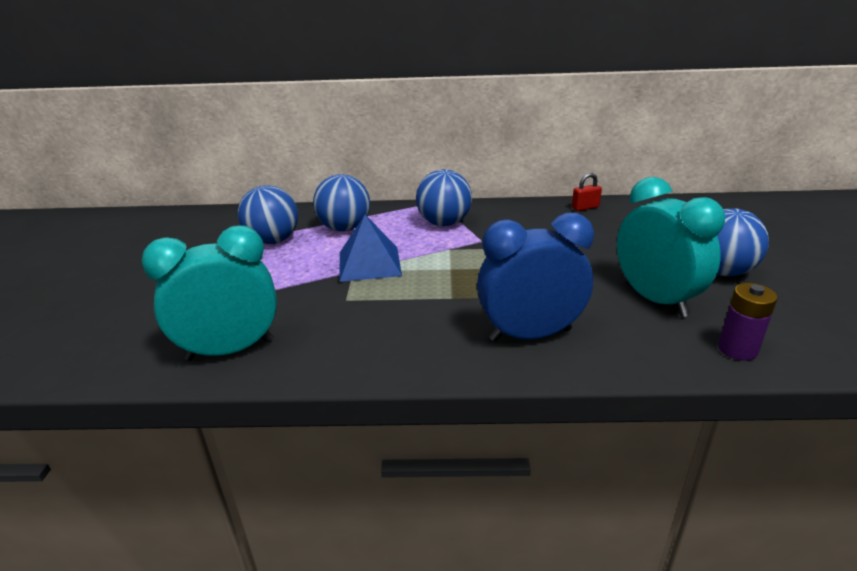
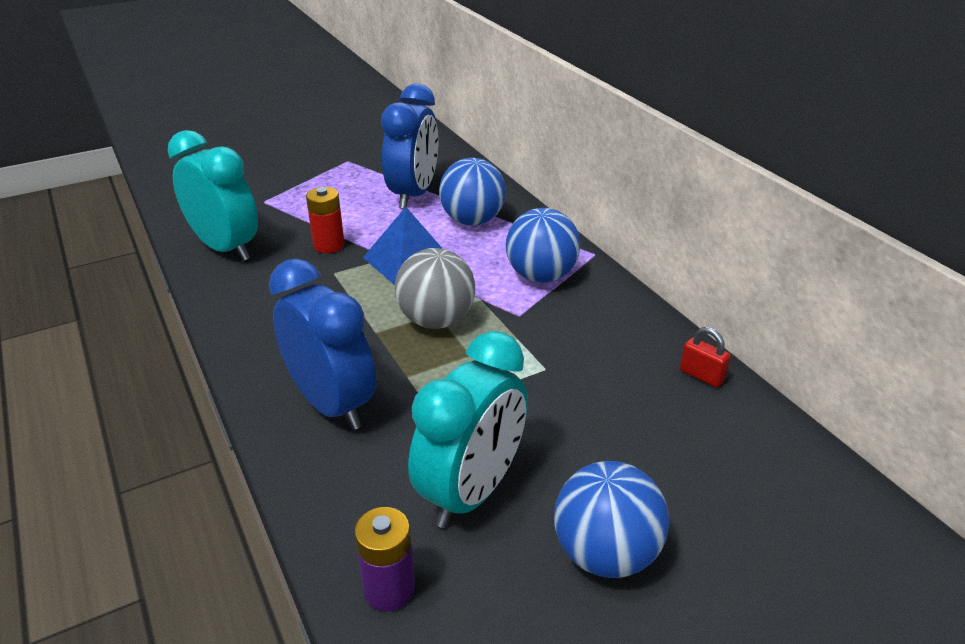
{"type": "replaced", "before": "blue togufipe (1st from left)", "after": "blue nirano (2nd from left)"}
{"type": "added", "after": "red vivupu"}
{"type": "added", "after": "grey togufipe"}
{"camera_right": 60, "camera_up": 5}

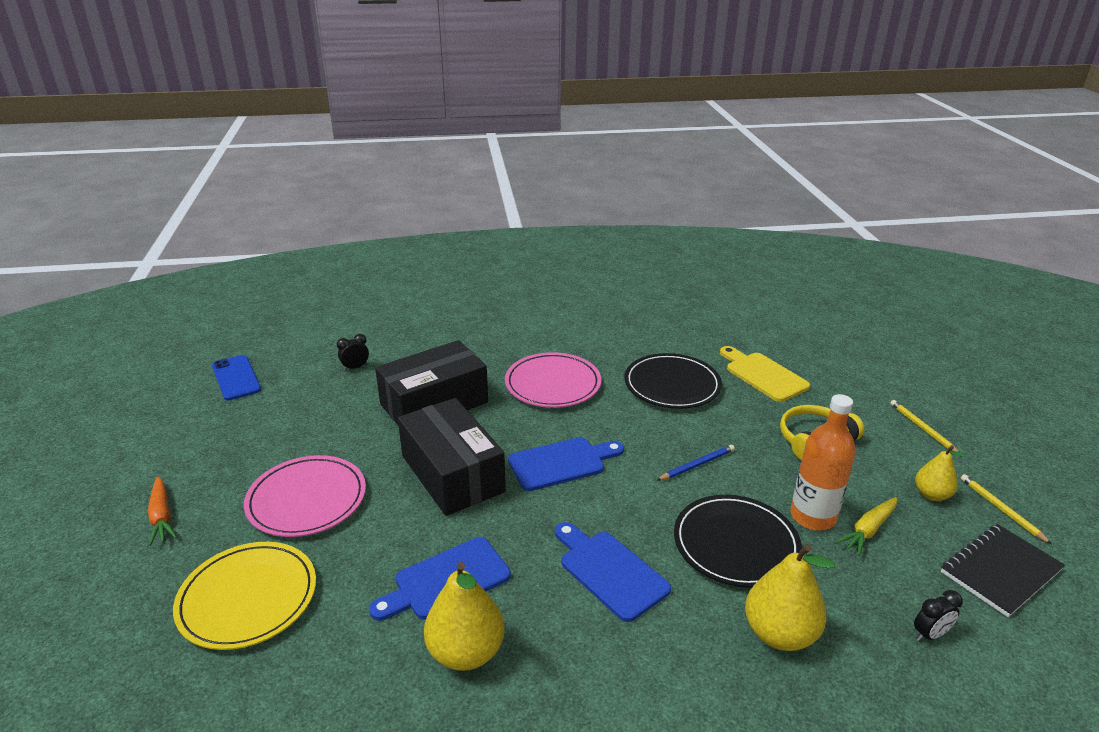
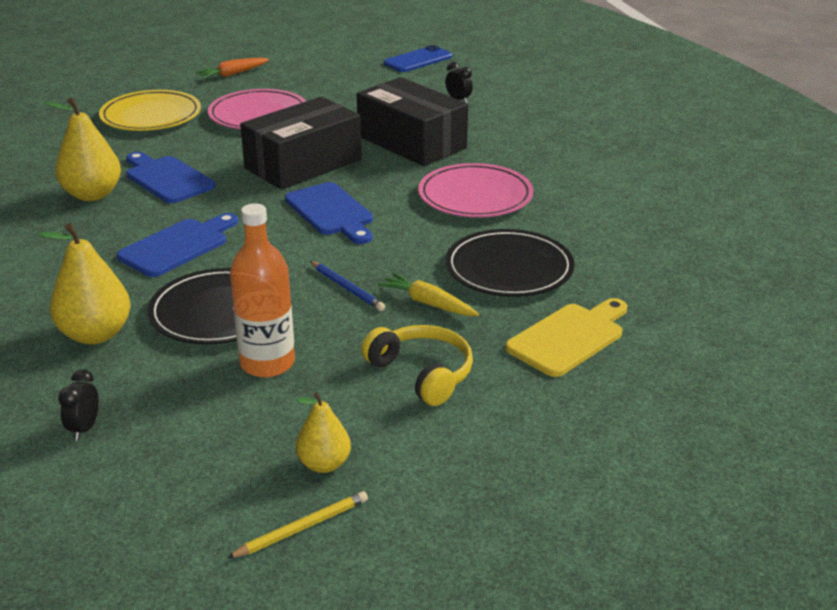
{"type": "moved", "before": "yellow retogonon"}
{"type": "removed", "before": "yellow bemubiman (1st from left)"}
{"type": "turned", "before": "black nirano (2nd from left in the first image)", "turn": 45}
{"type": "removed", "before": "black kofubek"}
{"camera_right": 80, "camera_up": 0}

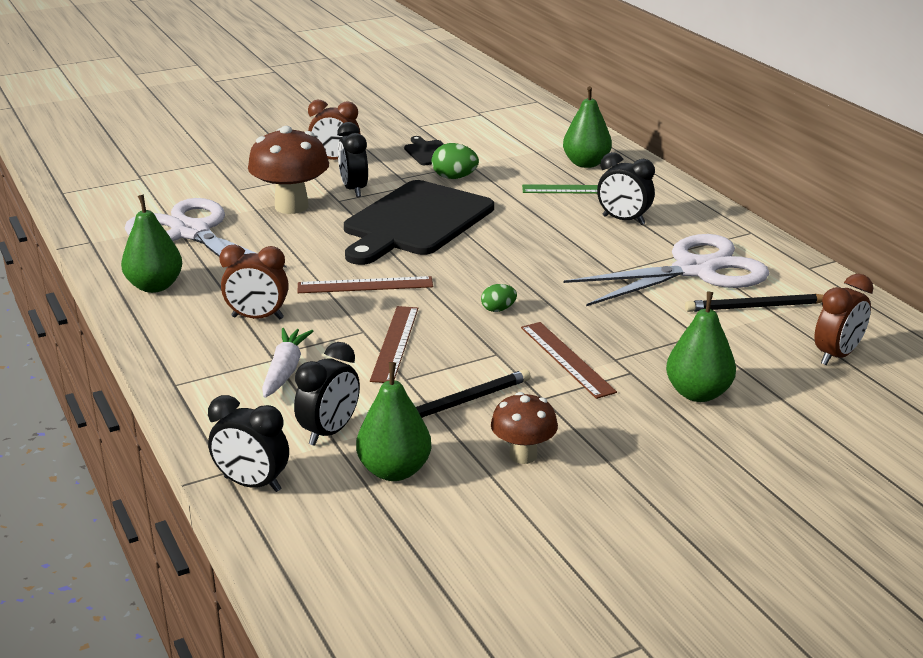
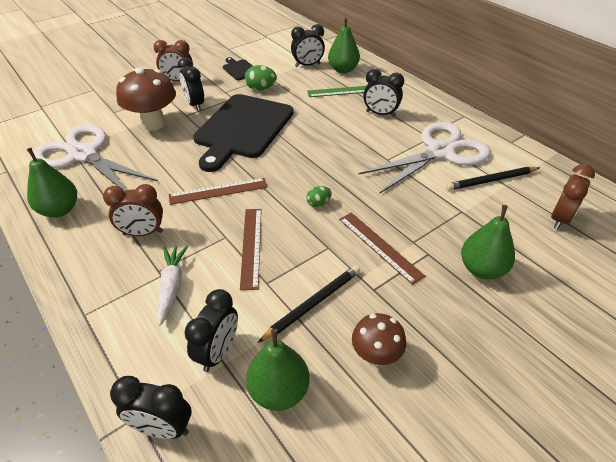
{"type": "added", "after": "black nirano (4th from left)"}
{"camera_right": -10, "camera_up": 15}

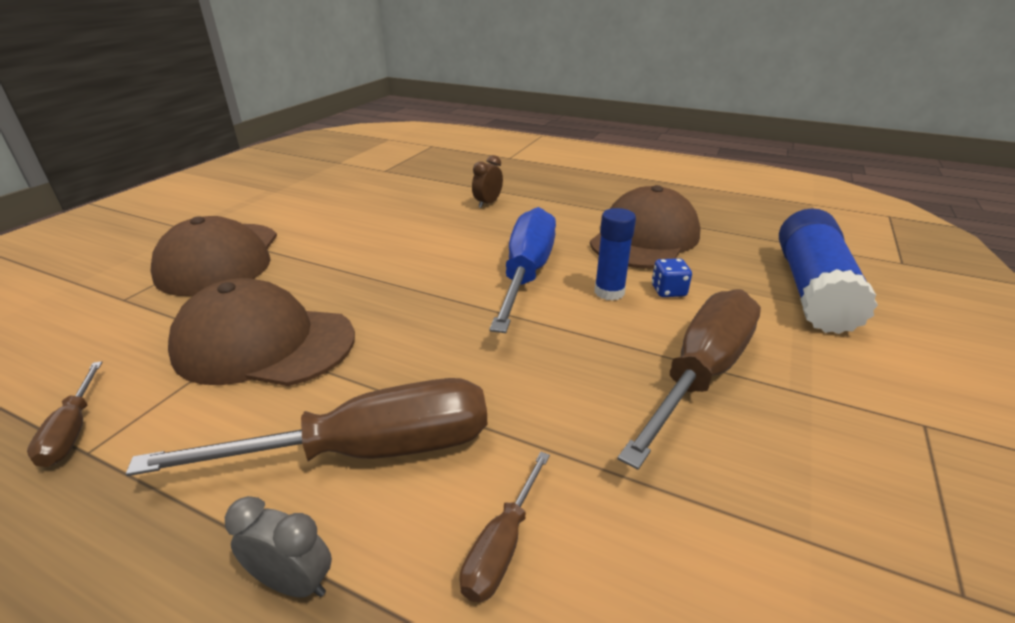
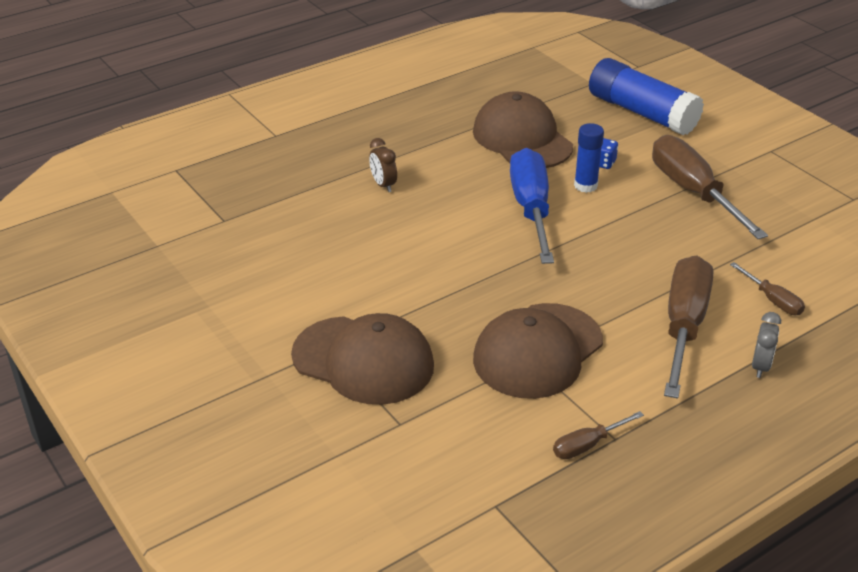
{"type": "turned", "before": "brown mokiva (1st from left)", "turn": 135}
{"type": "turned", "before": "grey nirano", "turn": 150}
{"type": "turned", "before": "blue mokiva", "turn": 45}
{"camera_right": -60, "camera_up": 5}

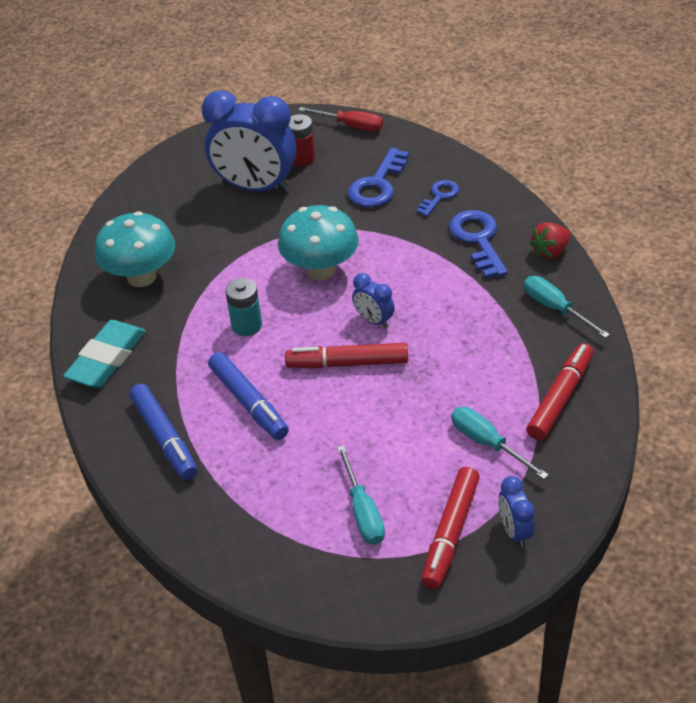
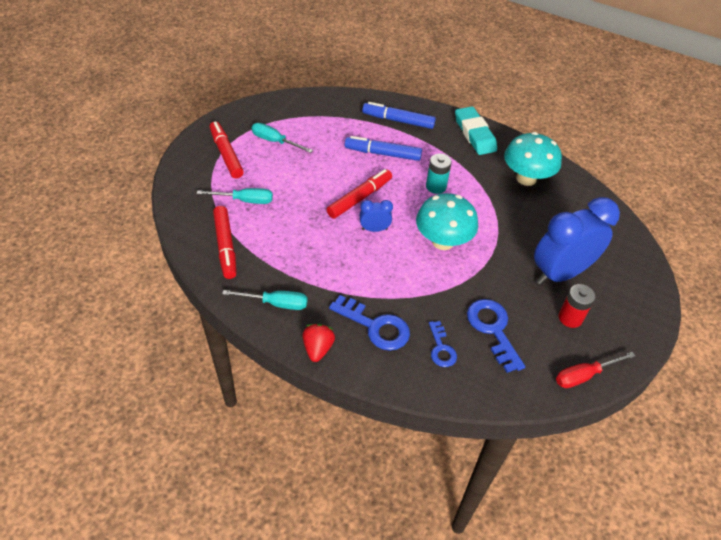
{"type": "removed", "before": "blue nirano (3rd from left)"}
{"camera_right": 130, "camera_up": 5}

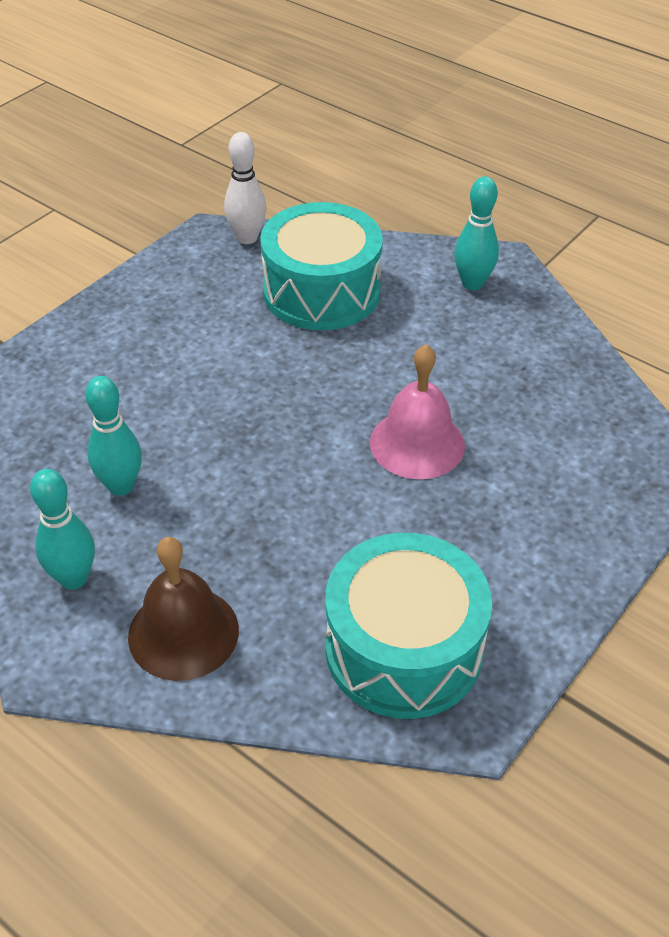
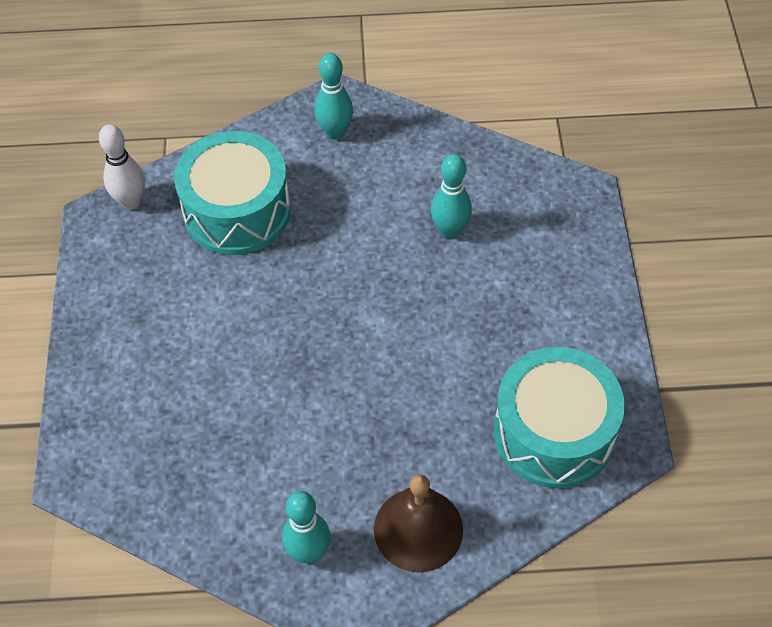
{"type": "moved", "before": "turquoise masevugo (2nd from left in the first image)", "after": "turquoise masevugo (3rd from left)"}
{"type": "removed", "before": "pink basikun"}
{"camera_right": -40, "camera_up": 10}

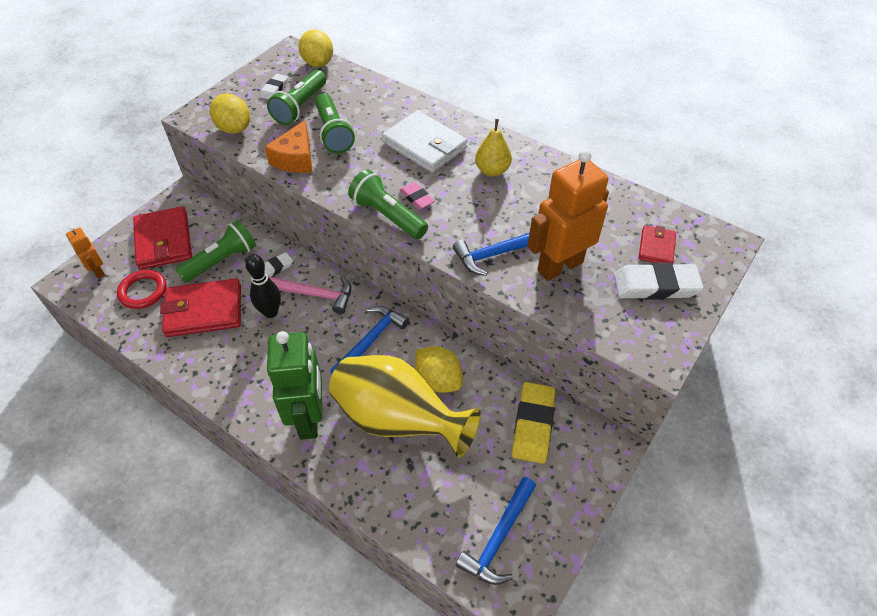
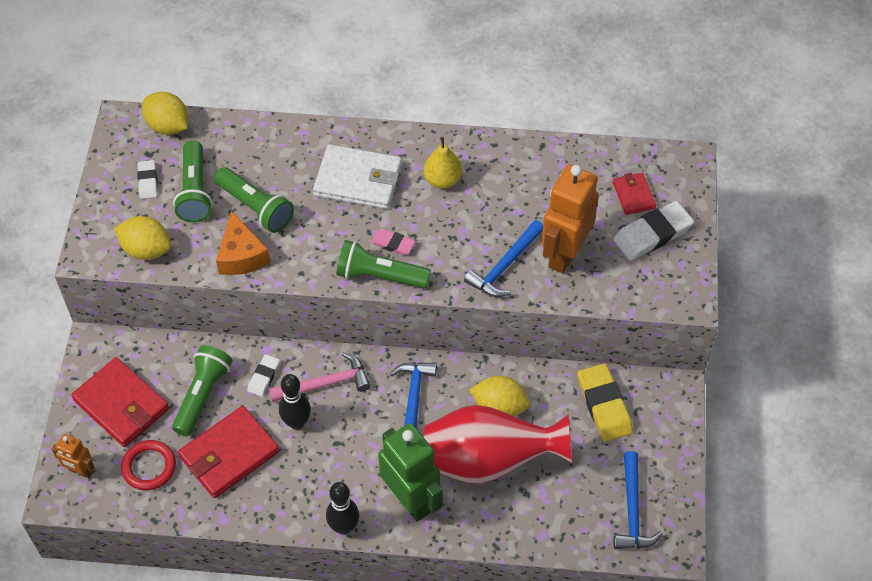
{"type": "recoloured", "before": "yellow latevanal", "after": "red latevanal"}
{"type": "added", "after": "black masevugo (2nd from left)"}
{"camera_right": -30, "camera_up": 5}

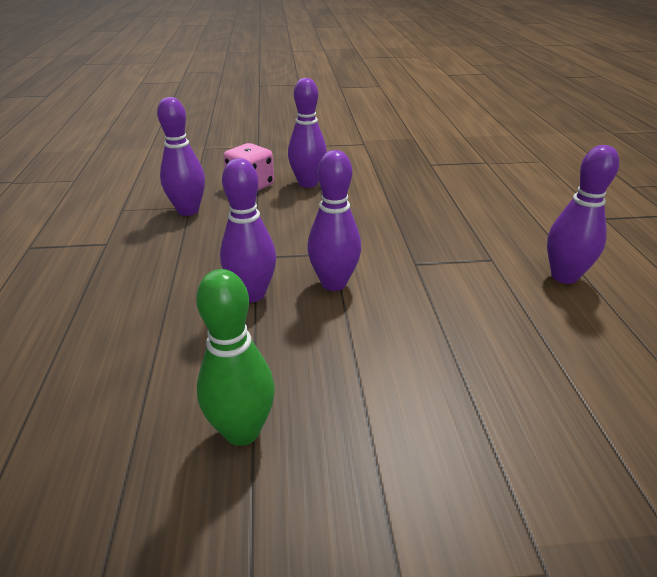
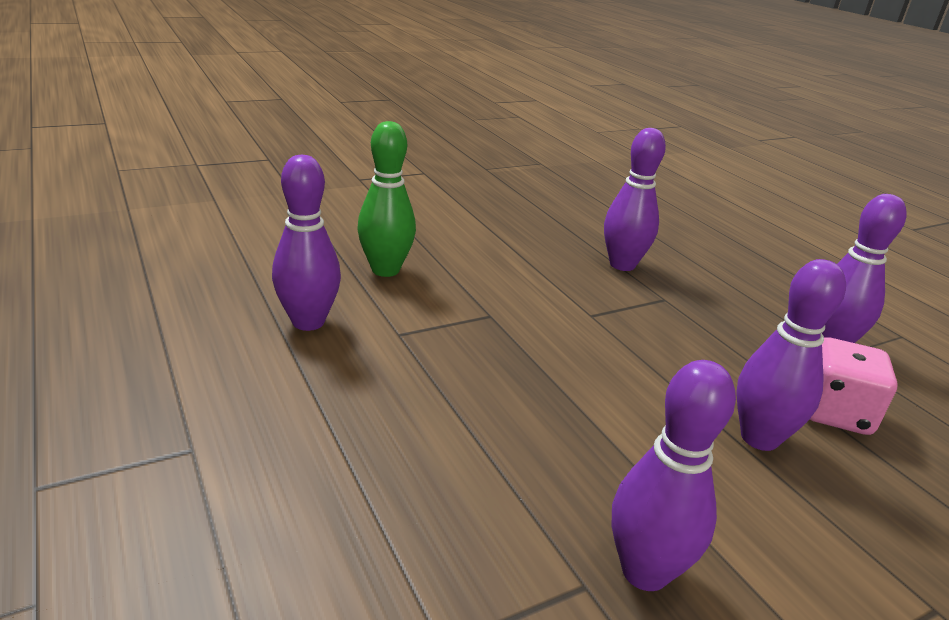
{"type": "moved", "before": "green masevugo"}
{"type": "moved", "before": "purple masevugo (4th from left in the first image)", "after": "purple masevugo (3rd from left)"}
{"camera_right": 155, "camera_up": -5}

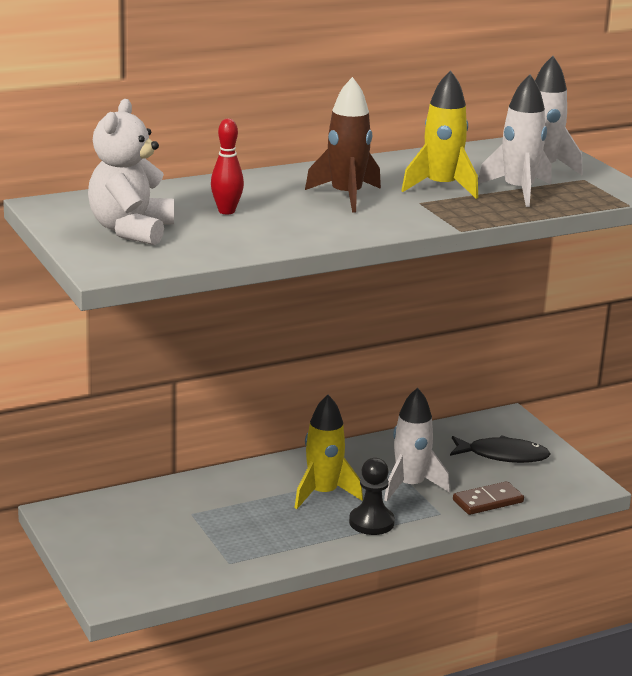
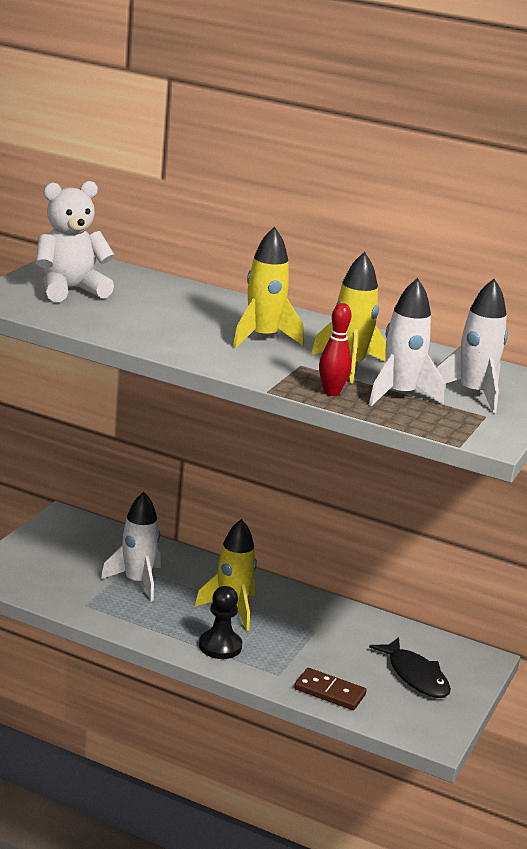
{"type": "moved", "before": "red masevugo"}
{"type": "recoloured", "before": "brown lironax", "after": "yellow lironax (2nd from left)"}
{"type": "moved", "before": "white lironax (1st from left)"}
{"camera_right": 50, "camera_up": 0}

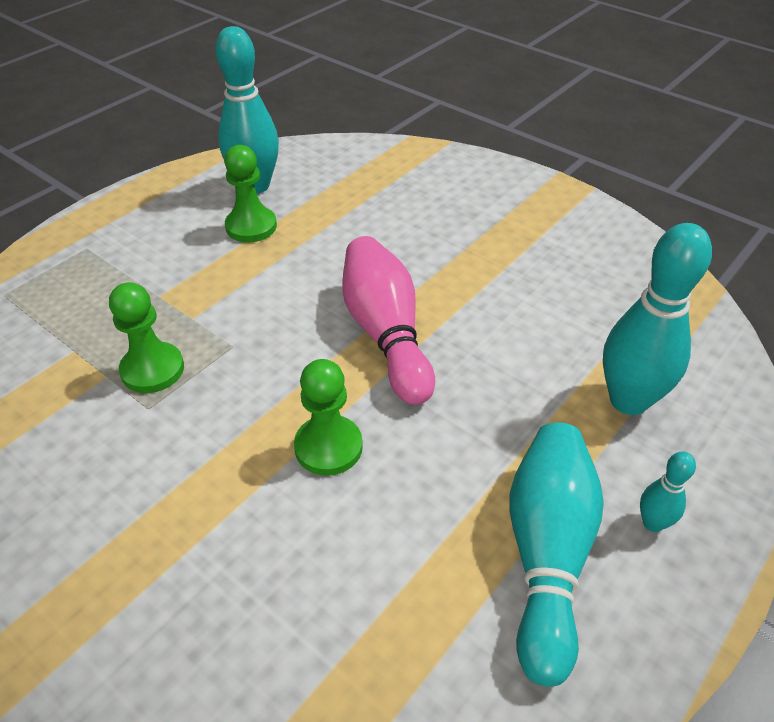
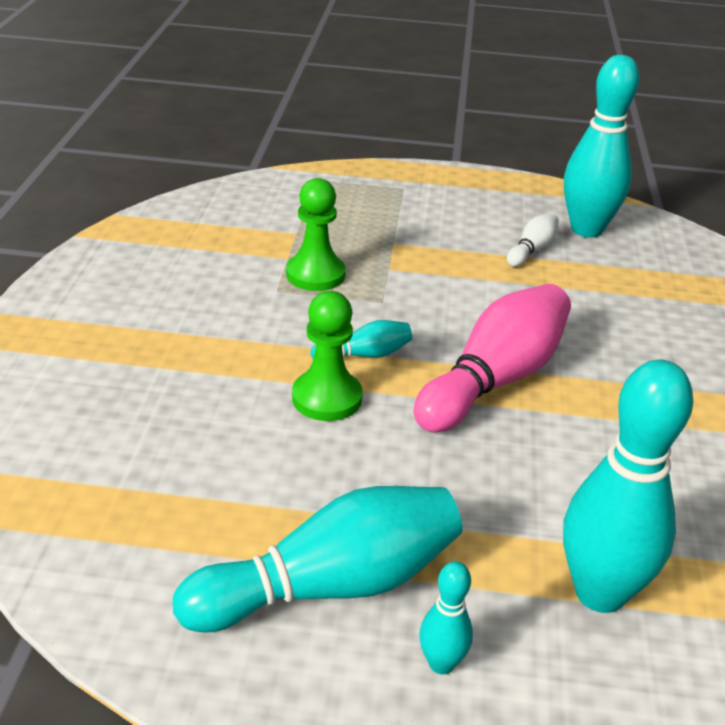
{"type": "replaced", "before": "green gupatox (2nd from left)", "after": "white masevugo"}
{"type": "added", "after": "turquoise masevugo (2nd from left)"}
{"camera_right": 55, "camera_up": -10}

